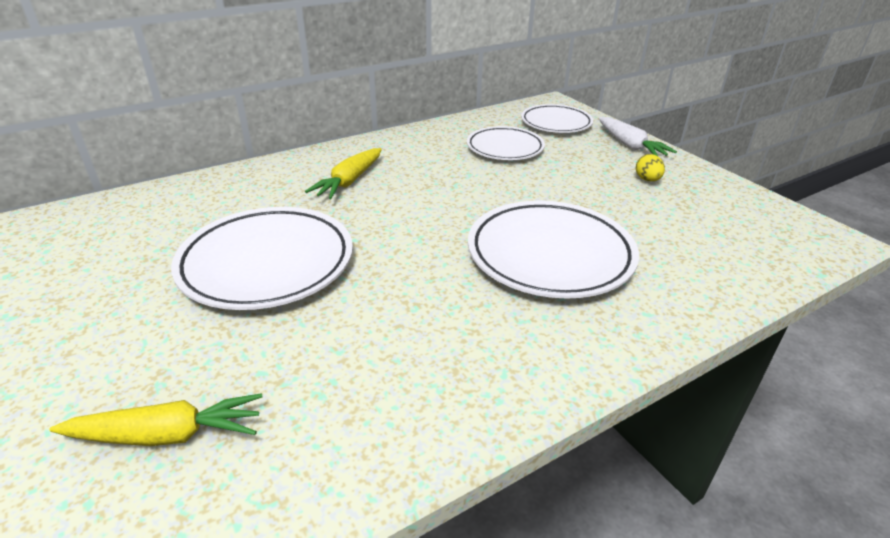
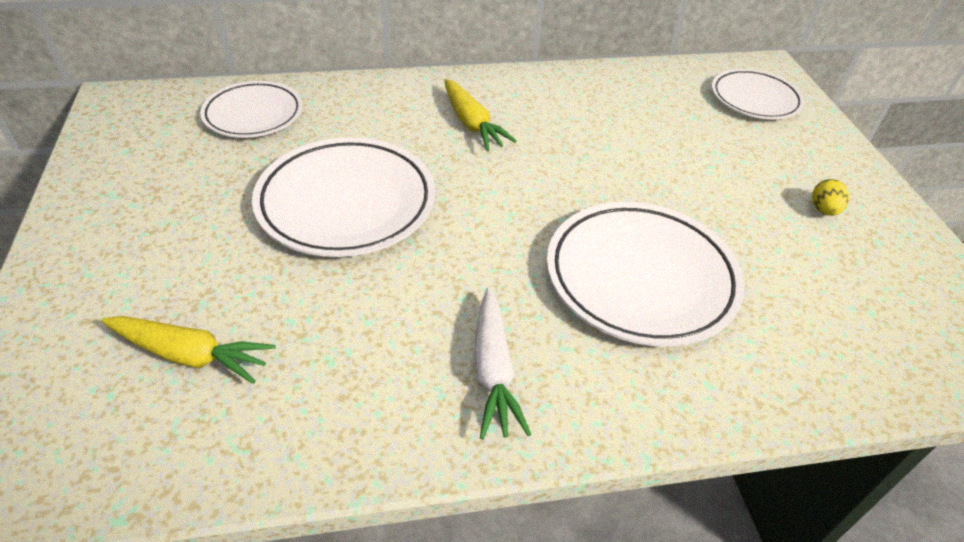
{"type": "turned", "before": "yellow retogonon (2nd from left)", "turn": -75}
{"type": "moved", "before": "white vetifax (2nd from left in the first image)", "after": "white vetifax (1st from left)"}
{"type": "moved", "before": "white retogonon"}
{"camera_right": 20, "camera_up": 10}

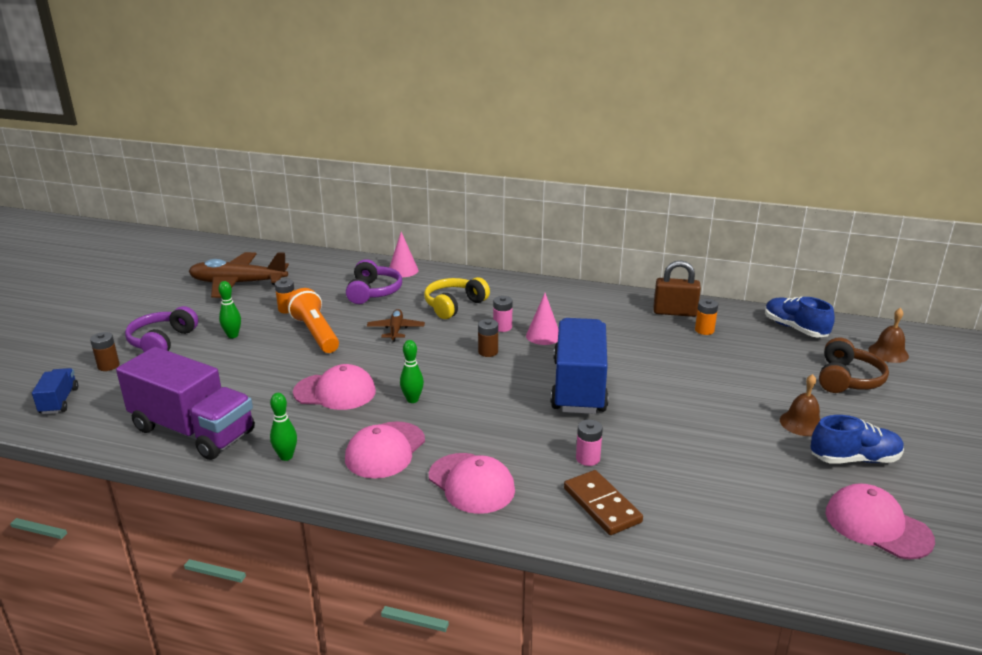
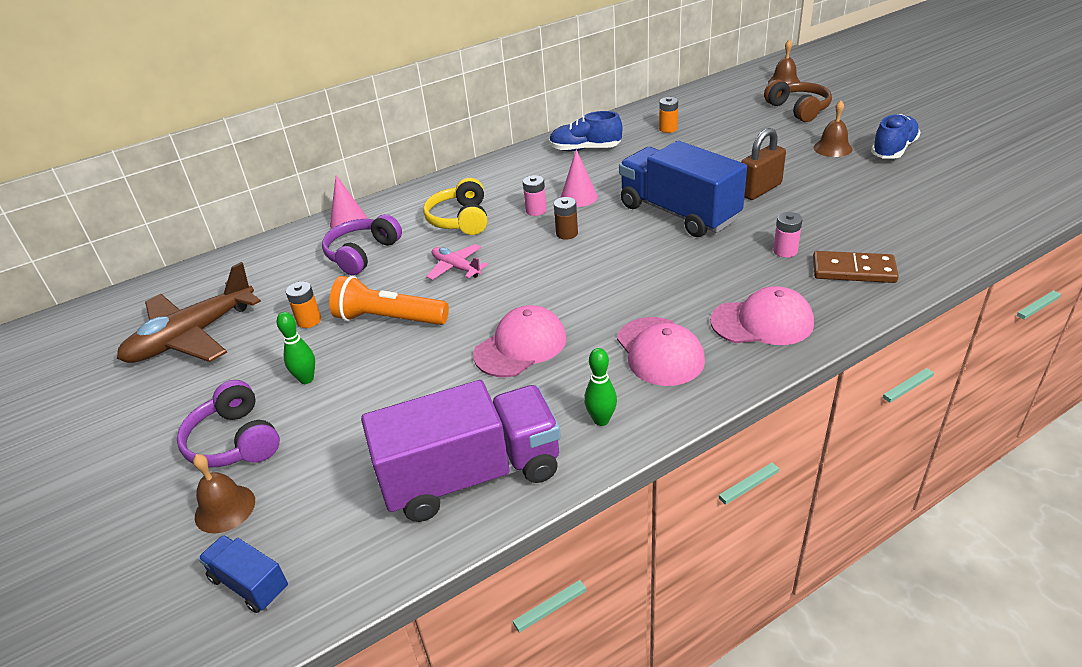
{"type": "replaced", "before": "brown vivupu (1st from left)", "after": "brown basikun (1st from left)"}
{"type": "turned", "before": "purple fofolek (2nd from left)", "turn": -105}
{"type": "recoloured", "before": "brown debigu (2nd from left)", "after": "pink debigu"}
{"type": "removed", "before": "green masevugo (3rd from left)"}
{"type": "moved", "before": "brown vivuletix"}
{"type": "moved", "before": "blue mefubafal (1st from left)"}
{"type": "removed", "before": "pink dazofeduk (4th from left)"}
{"camera_right": -45, "camera_up": 10}

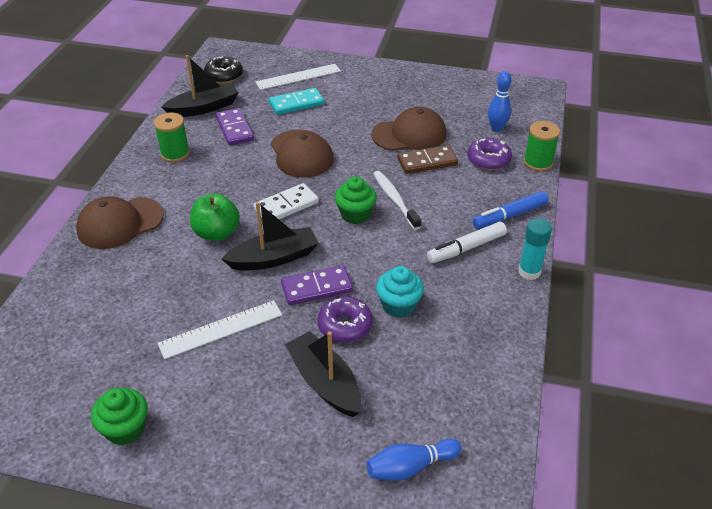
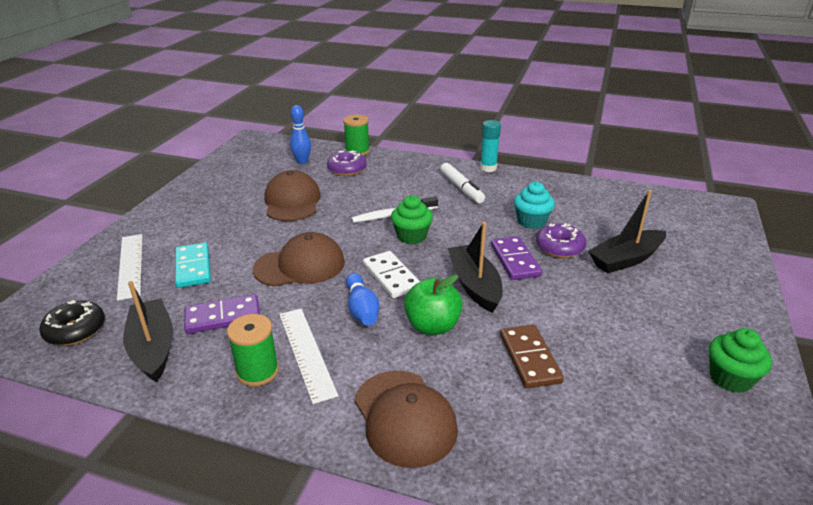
{"type": "moved", "before": "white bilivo (1st from left in the first image)", "after": "white bilivo (2nd from left)"}
{"type": "moved", "before": "blue masevugo (1st from left in the first image)", "after": "blue masevugo (2nd from left)"}
{"type": "moved", "before": "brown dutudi"}
{"type": "removed", "before": "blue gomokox"}
{"camera_right": -85, "camera_up": -10}

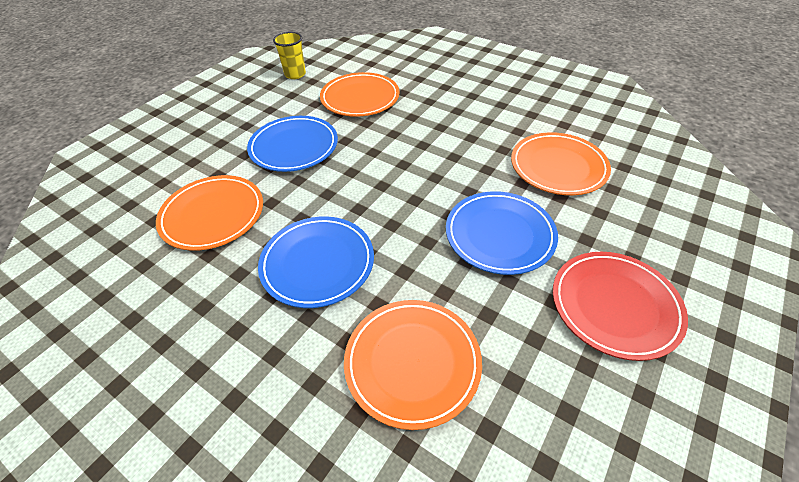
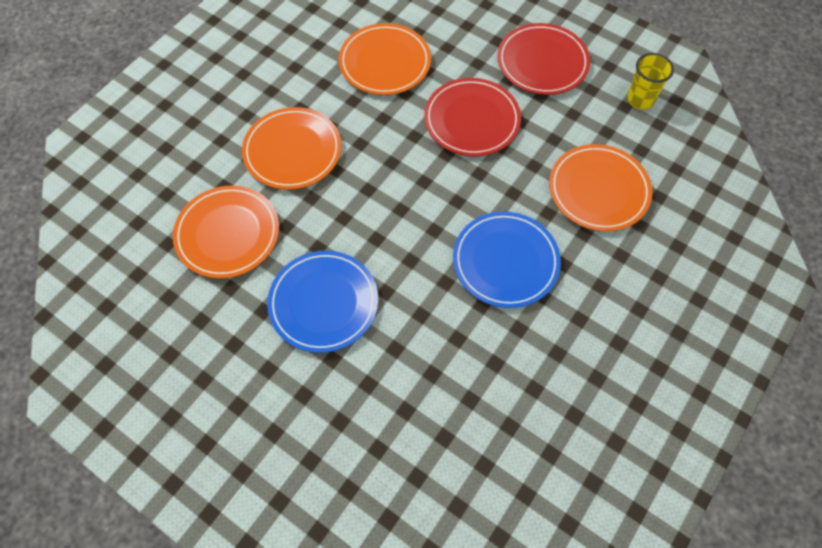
{"type": "moved", "before": "orange vetifax (1st from left in the first image)", "after": "orange vetifax (2nd from left)"}
{"type": "moved", "before": "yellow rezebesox"}
{"type": "recoloured", "before": "blue vetifax (3rd from left)", "after": "red vetifax (1st from left)"}
{"camera_right": -90, "camera_up": 15}

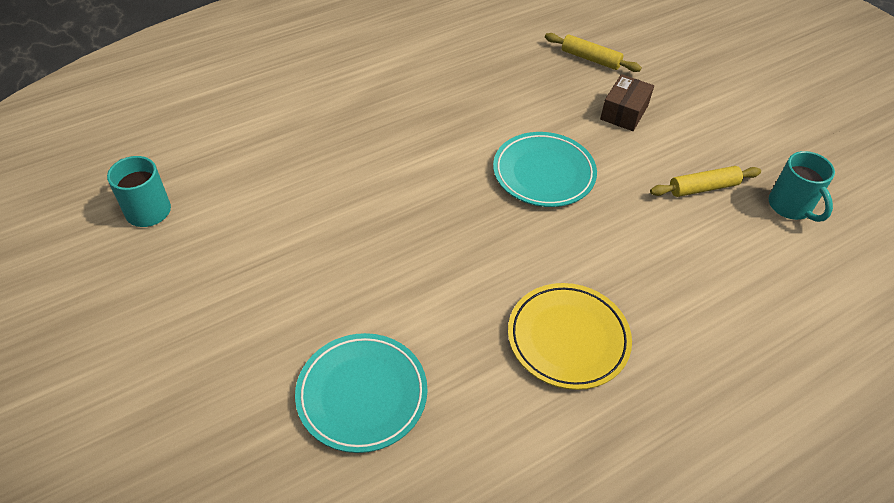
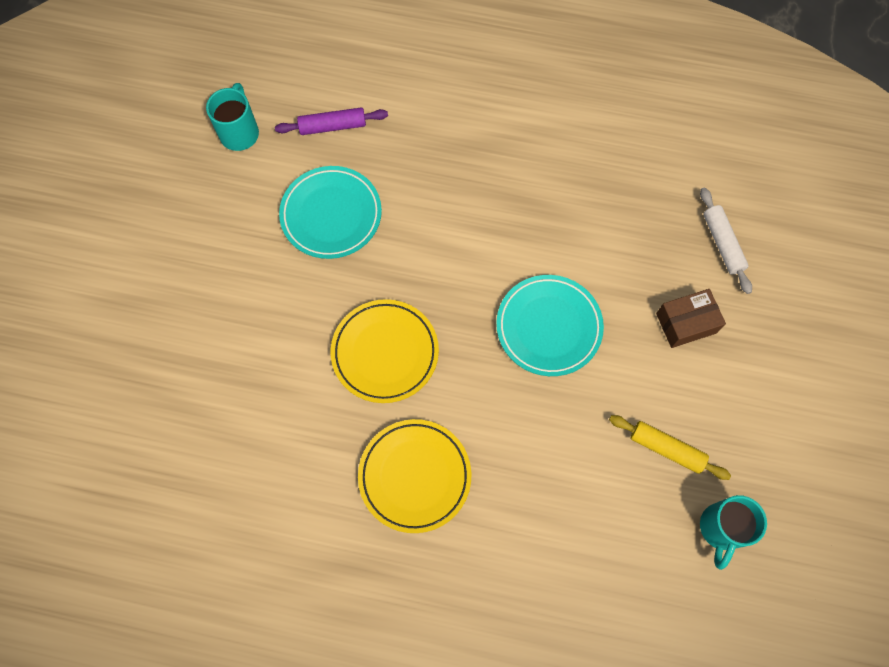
{"type": "moved", "before": "turquoise vetifax (1st from left)"}
{"type": "recoloured", "before": "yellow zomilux (1st from left)", "after": "white zomilux"}
{"type": "added", "after": "purple zomilux"}
{"type": "added", "after": "yellow vetifax (1st from left)"}
{"camera_right": 45, "camera_up": 20}

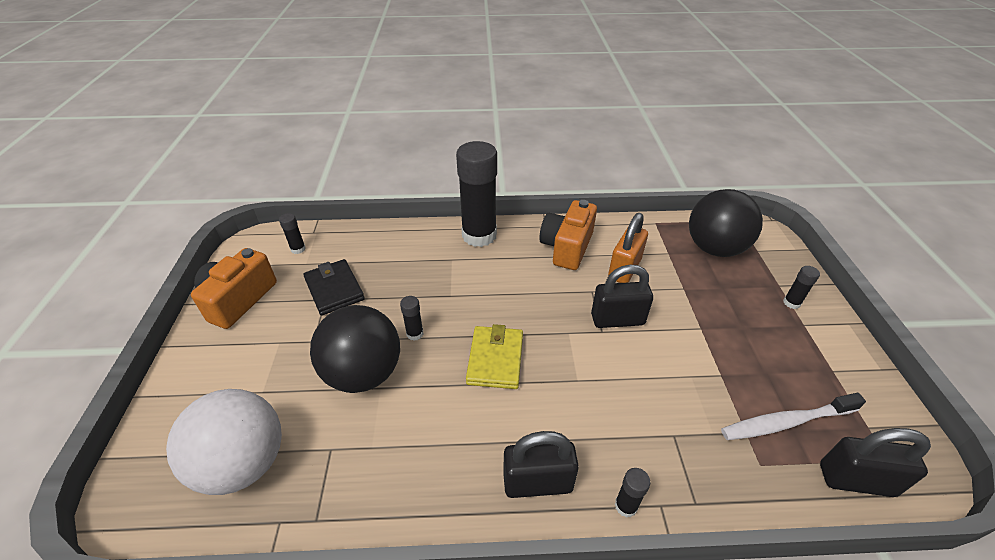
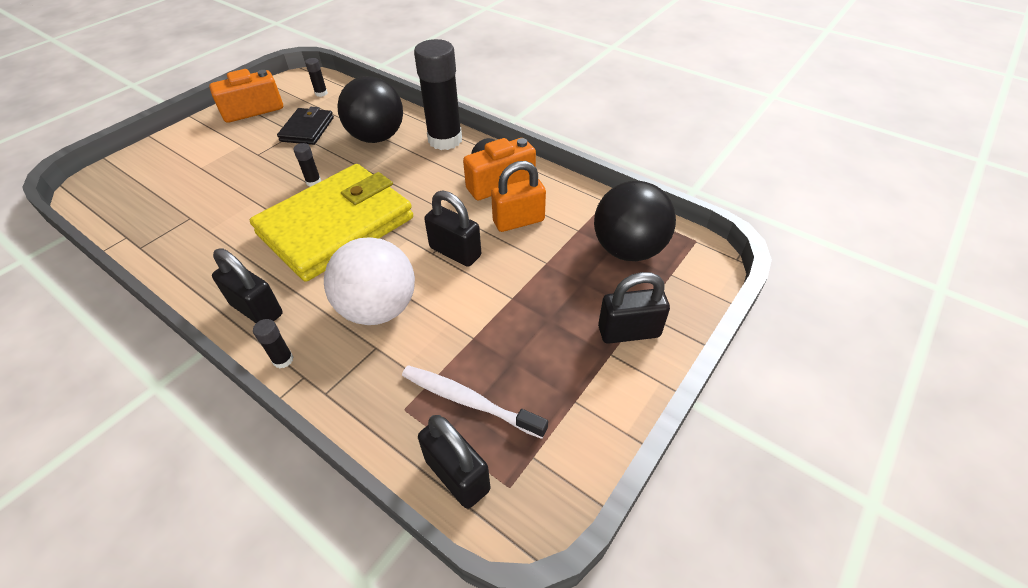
{"type": "moved", "before": "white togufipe"}
{"type": "moved", "before": "black togufipe (1st from left)"}
{"type": "resized", "before": "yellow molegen", "scale": 2.1}
{"type": "replaced", "before": "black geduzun (5th from left)", "after": "black vivuletix (4th from left)"}
{"camera_right": 40, "camera_up": 5}

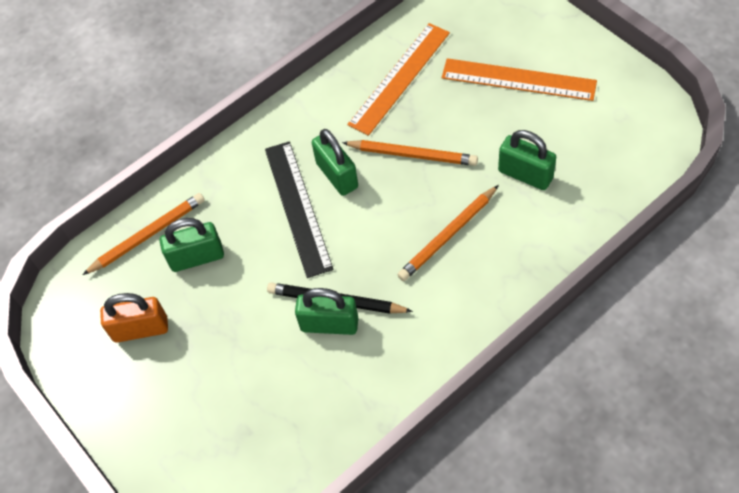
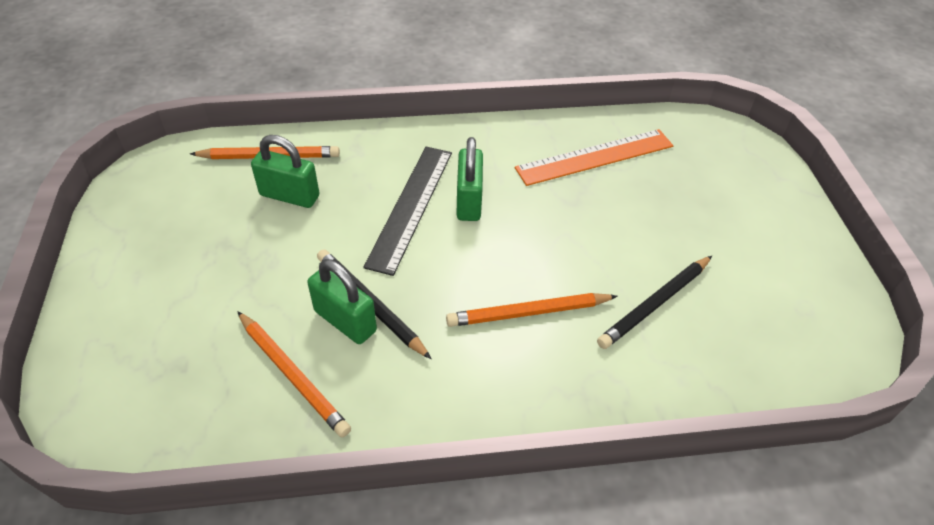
{"type": "removed", "before": "orange vivuletix"}
{"type": "moved", "before": "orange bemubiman (2nd from left)"}
{"type": "removed", "before": "orange bilivo (2nd from left)"}
{"type": "replaced", "before": "green vivuletix (4th from left)", "after": "black bemubiman (2nd from left)"}
{"camera_right": 25, "camera_up": -10}

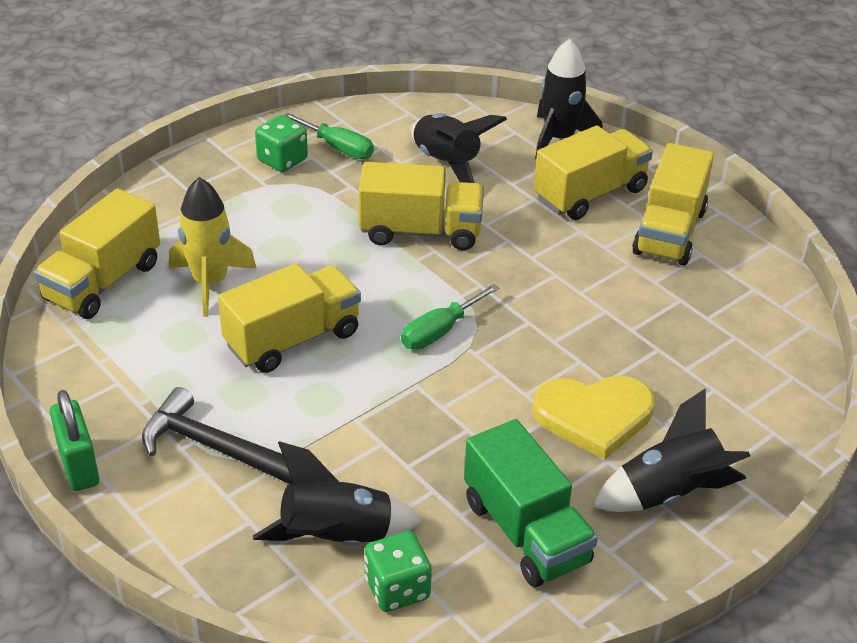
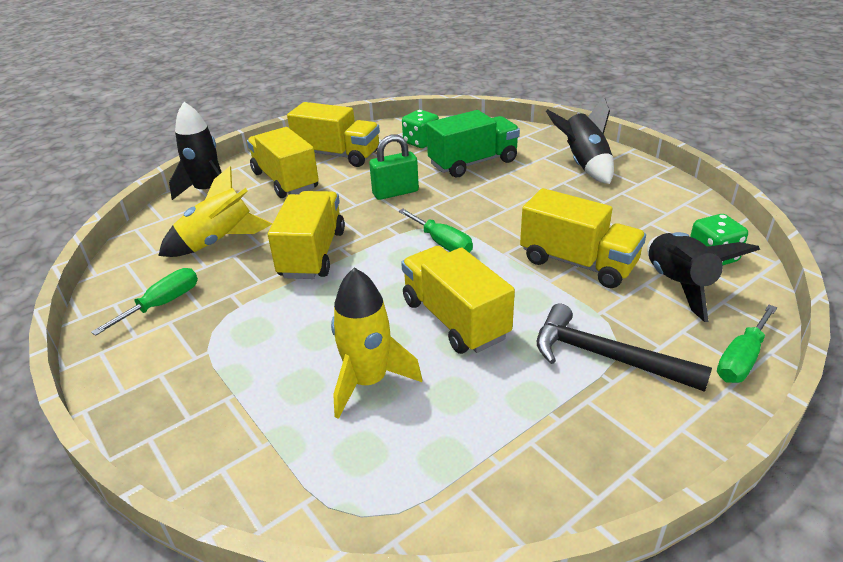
{"type": "moved", "before": "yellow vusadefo (1st from left in the first image)", "after": "yellow vusadefo (5th from left)"}
{"type": "moved", "before": "green vivuletix"}
{"type": "turned", "before": "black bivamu", "turn": 90}
{"type": "moved", "before": "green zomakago (1st from left)"}
{"type": "recoloured", "before": "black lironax (2nd from left)", "after": "yellow lironax (1st from left)"}
{"type": "moved", "before": "green vusadefo"}
{"type": "removed", "before": "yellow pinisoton"}
{"type": "added", "after": "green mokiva (3rd from left)"}
{"camera_right": -85, "camera_up": -5}

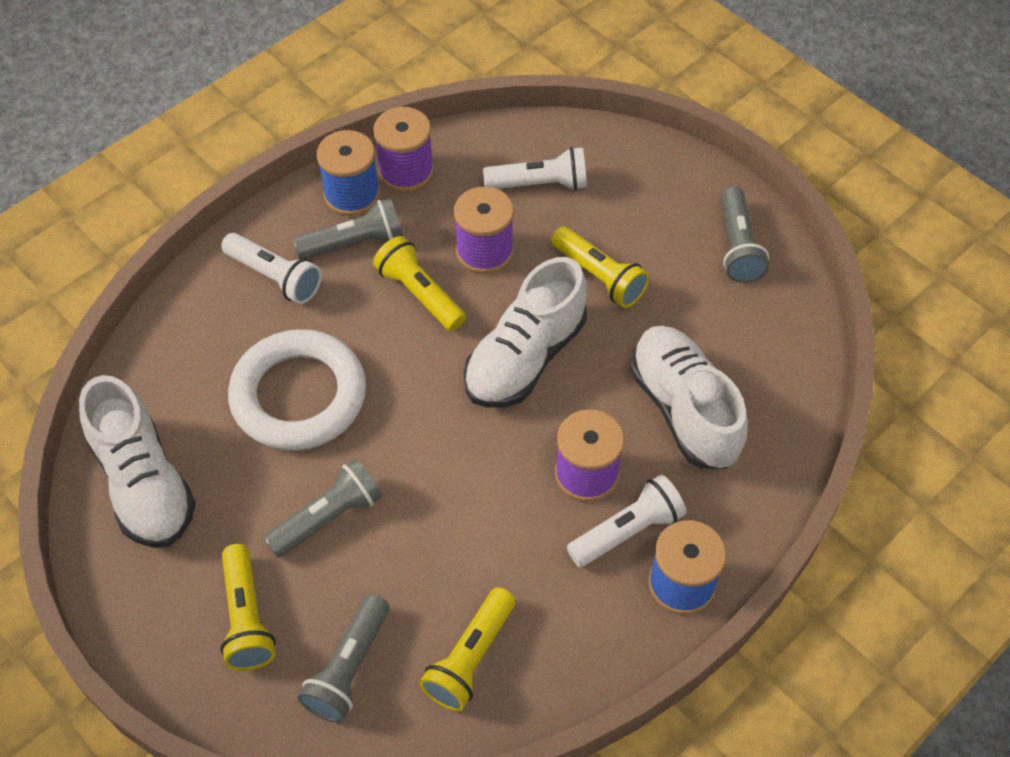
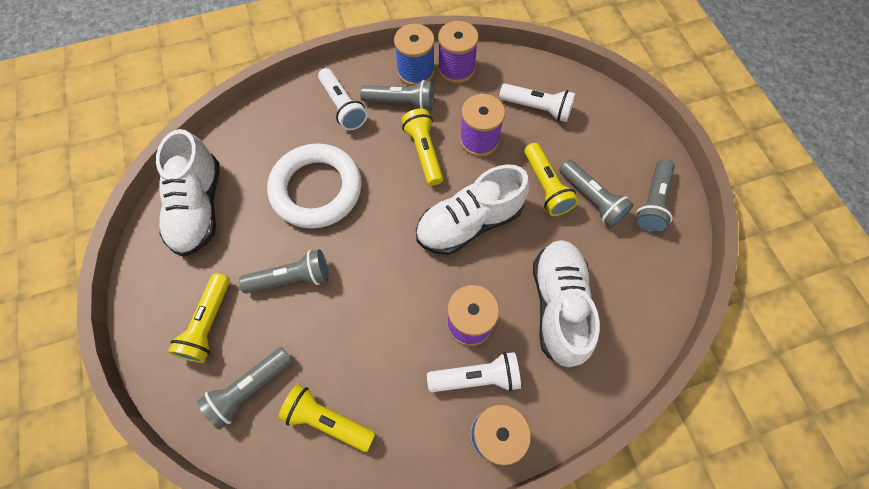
{"type": "turned", "before": "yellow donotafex (3rd from left in the first image)", "turn": 60}
{"type": "added", "after": "grey donotafex (4th from left)"}
{"camera_right": 25, "camera_up": 10}

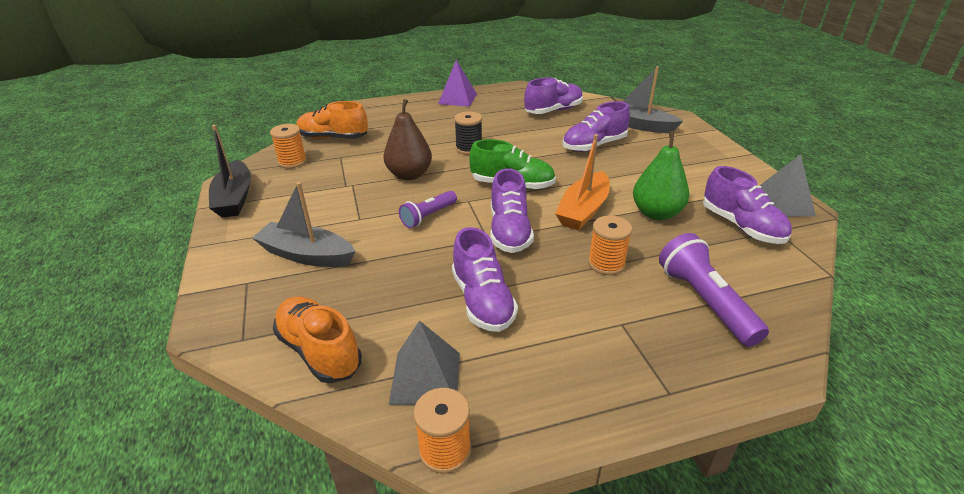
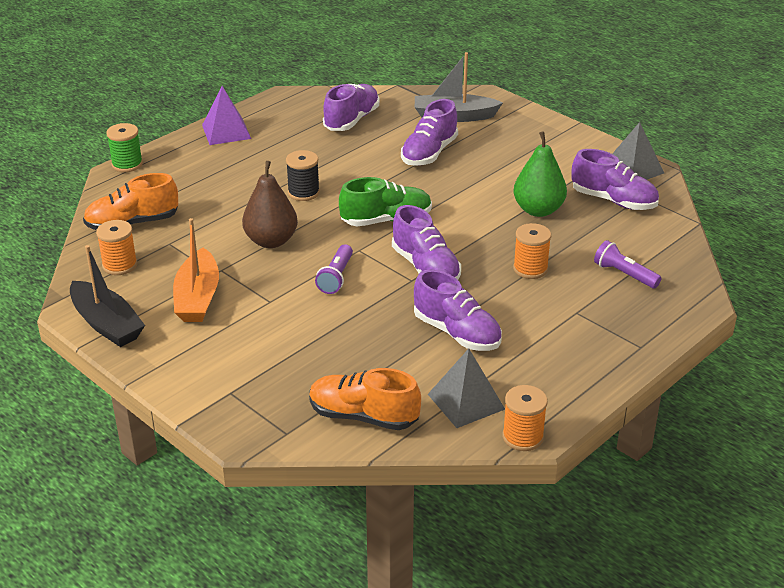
{"type": "removed", "before": "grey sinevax (1st from left)"}
{"type": "moved", "before": "orange sinevax"}
{"type": "resized", "before": "purple donotafex (2nd from left)", "scale": 0.63}
{"type": "added", "after": "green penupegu"}
{"camera_right": -30, "camera_up": 0}

